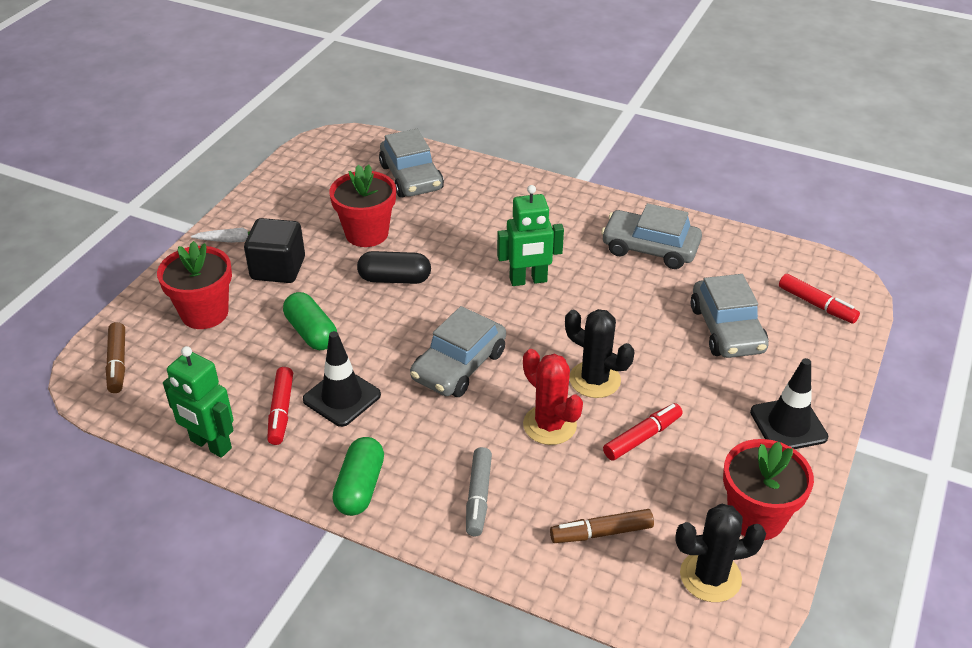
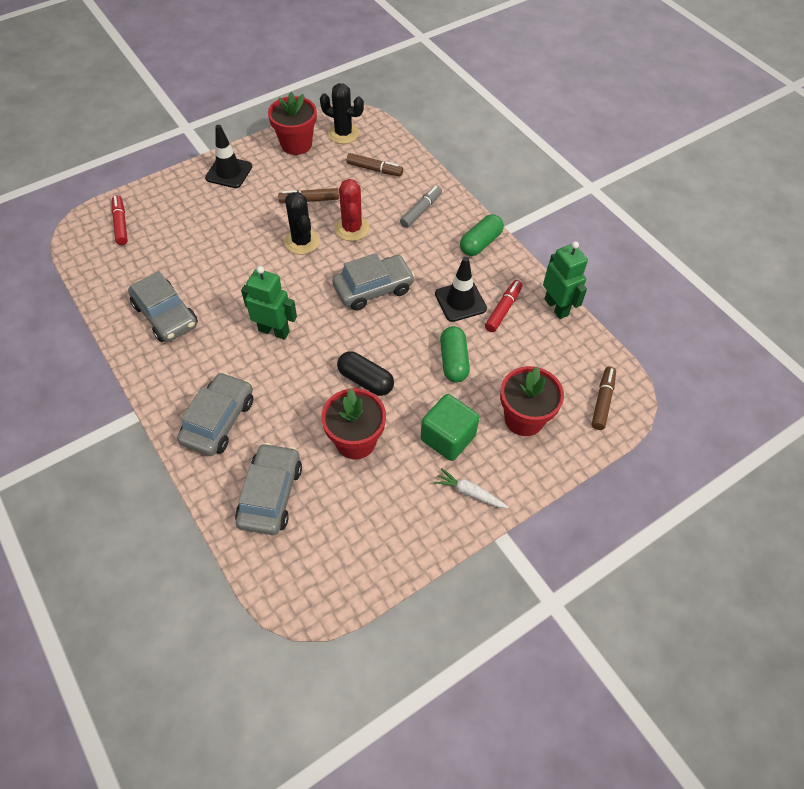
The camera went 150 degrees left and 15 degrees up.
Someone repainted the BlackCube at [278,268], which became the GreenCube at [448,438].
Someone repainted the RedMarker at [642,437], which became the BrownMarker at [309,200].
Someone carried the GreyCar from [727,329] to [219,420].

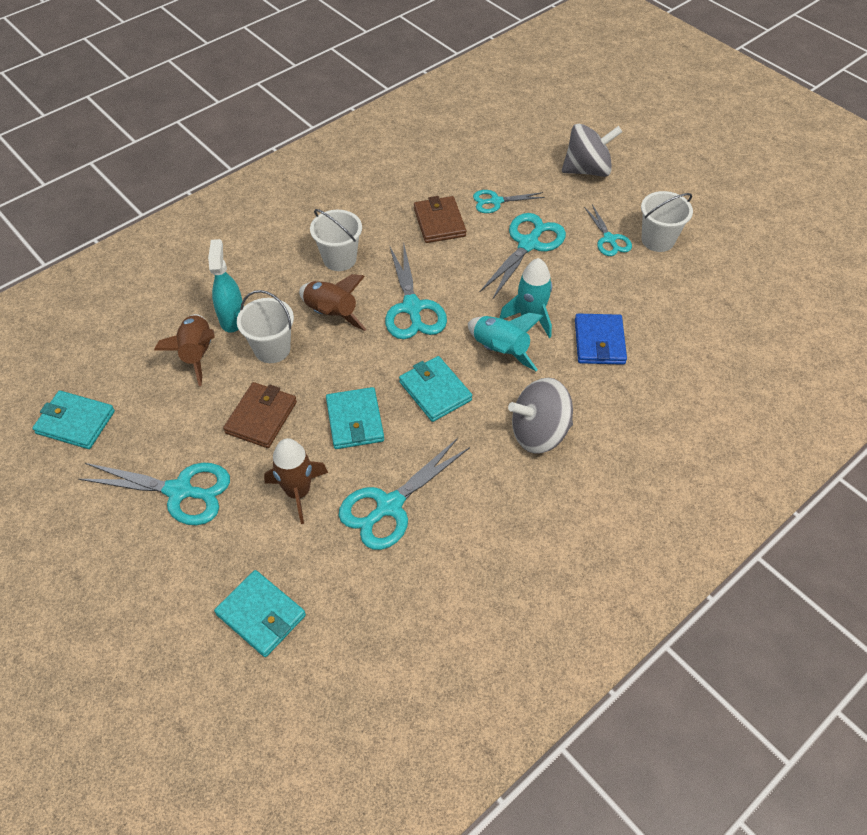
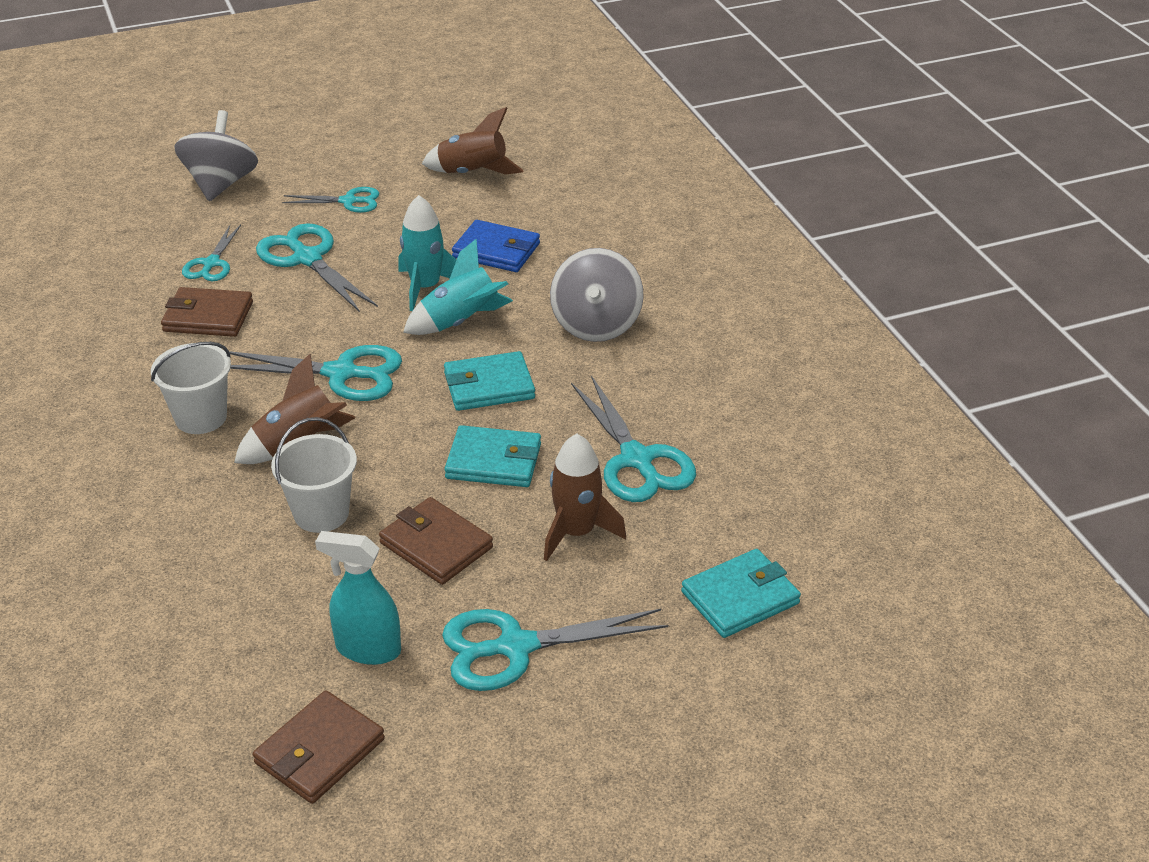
The camera went 70 degrees left and 15 degrees down.
Someone repainted the TurquoiseWallet at [75,422], which became the BrownWallet at [319,751].
Someone rotated the TurquoiseScissors at [180,491] by 135 degrees counterclockwise.
Someone carried the BrownRocket from [197,354] to [472,173].
Someone carried the TurquoiseSprayBottle from [232,318] to [368,649].
Someone took away the WhiteBucket at [657,240].

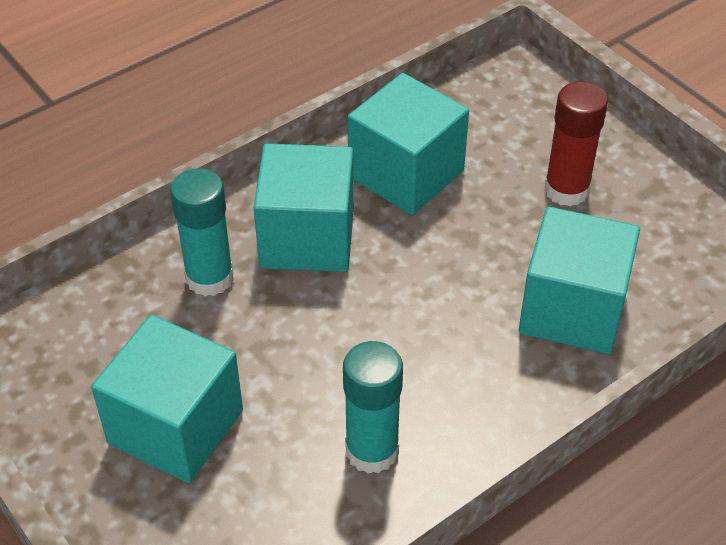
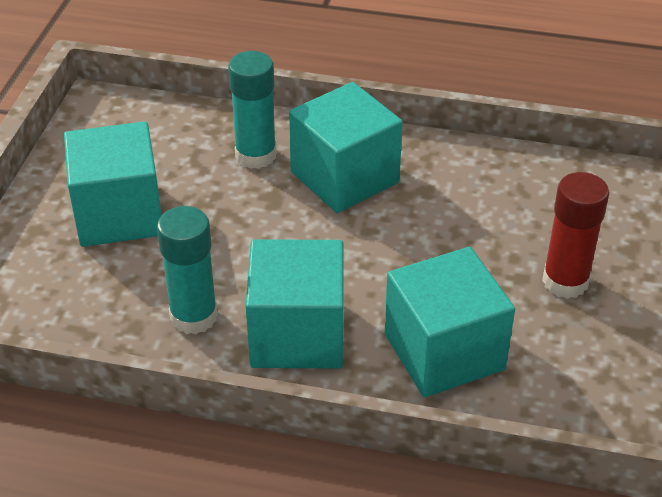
The camera went 50 degrees right and 5 degrees down.
Someone carried the TurquoiseCube from [406,174] to [297,334].

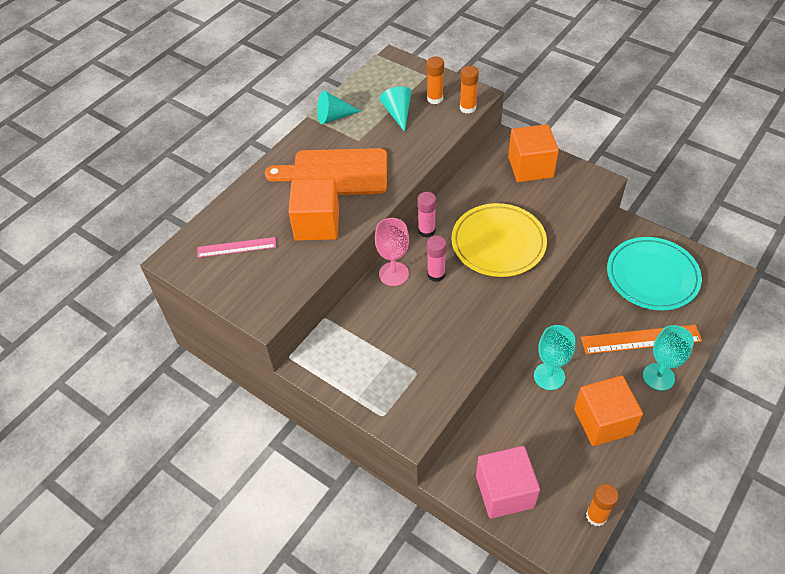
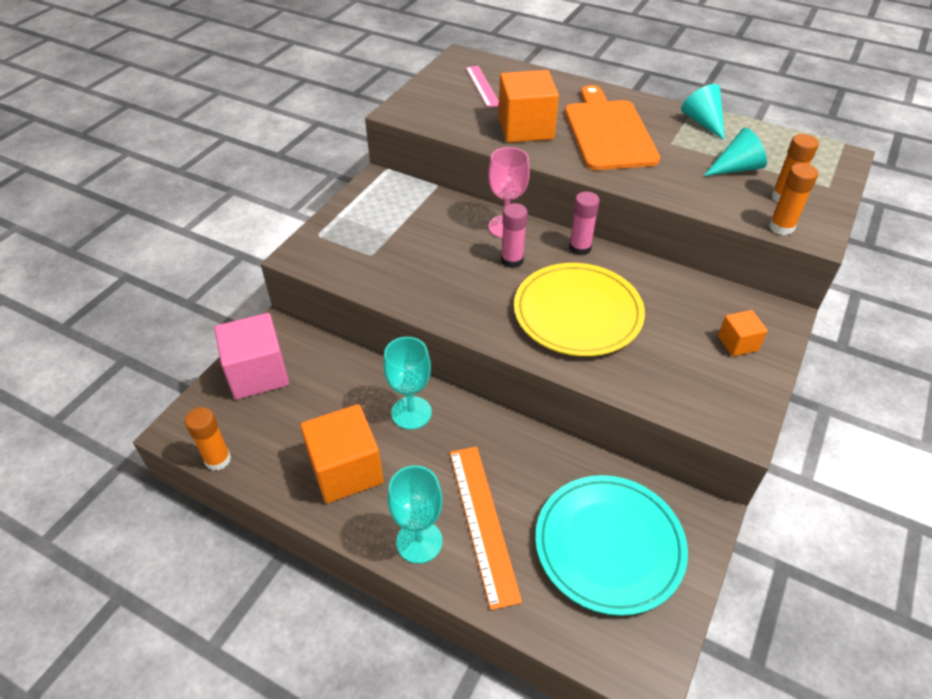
The camera went 80 degrees right and 5 degrees down.
Someone scaled the OrangeCube at [530,167] by 0.52.

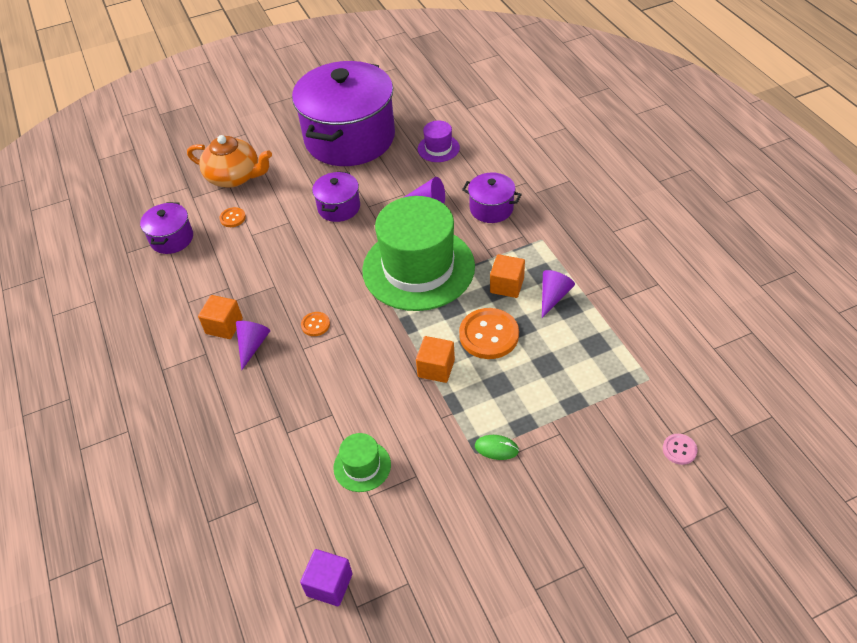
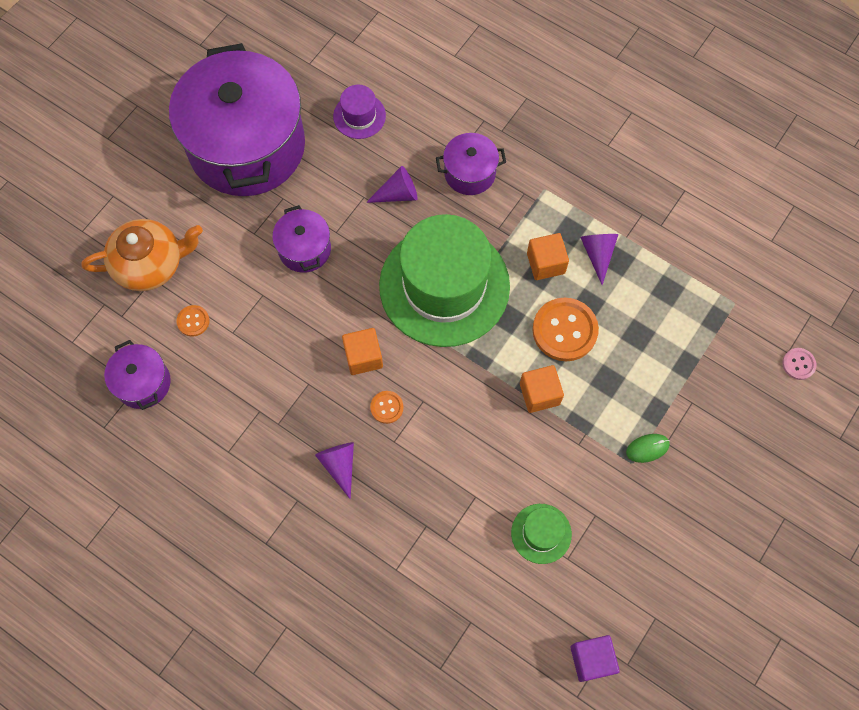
The camera went 35 degrees left and 20 degrees up.
Someone carried the OrangeCube from [224,326] to [363,357].

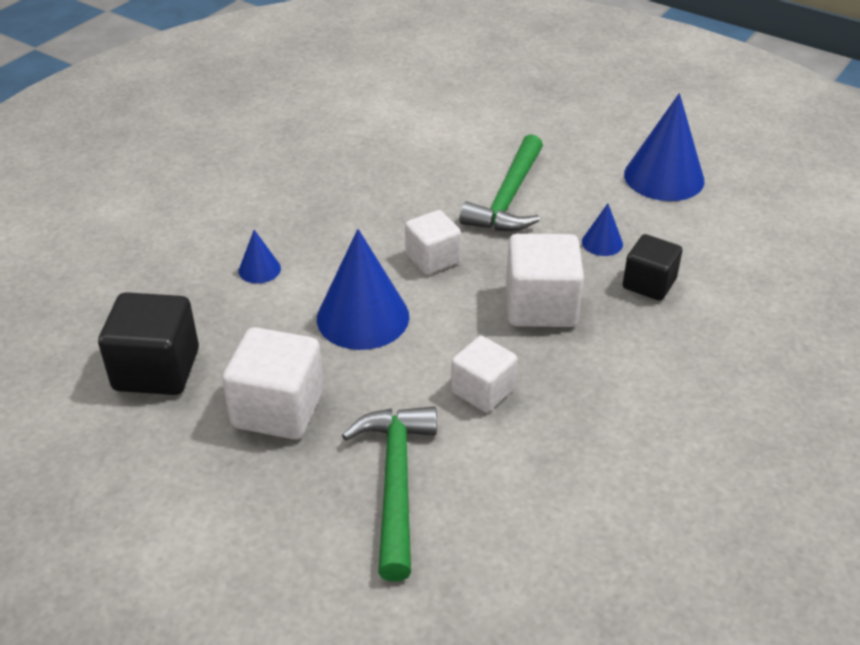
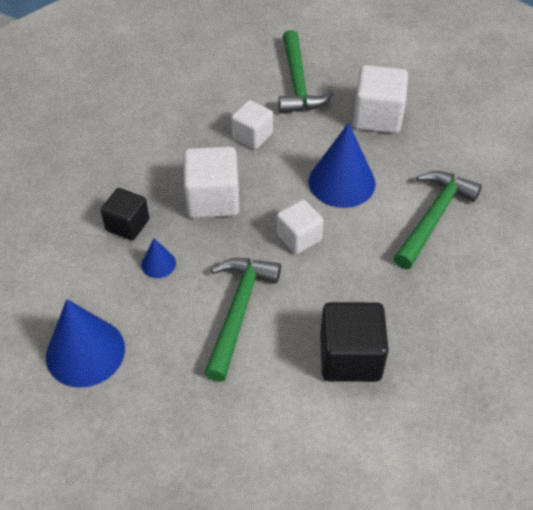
The camera went 175 degrees right and 10 degrees up.
Someone carried the BlackCube from [156,370] to [350,357].
Someone swapped the BlueCone at [259,269] for the GreenHammer at [433,218].

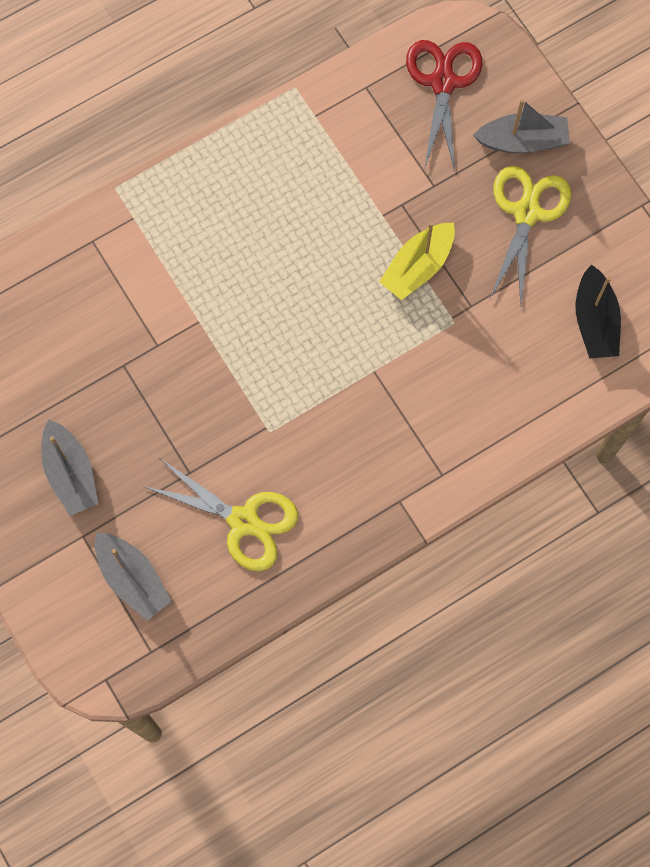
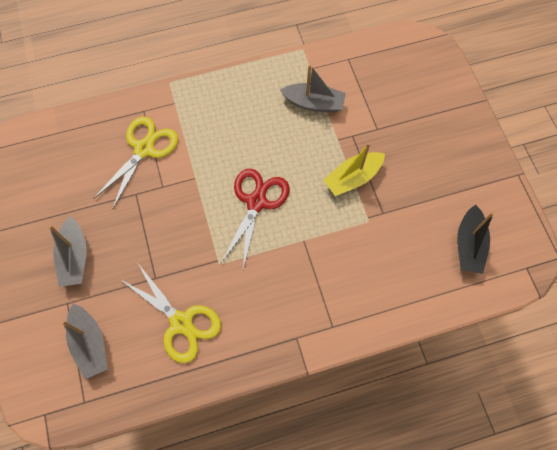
The camera went 15 degrees right and 5 degrees down.
Someone carried the RedScissors from [443,82] to [256,202].
Someone carried the GreyBoat from [522,141] to [314,103].
Someone carried the YellowScissors from [527,212] to [144,149].

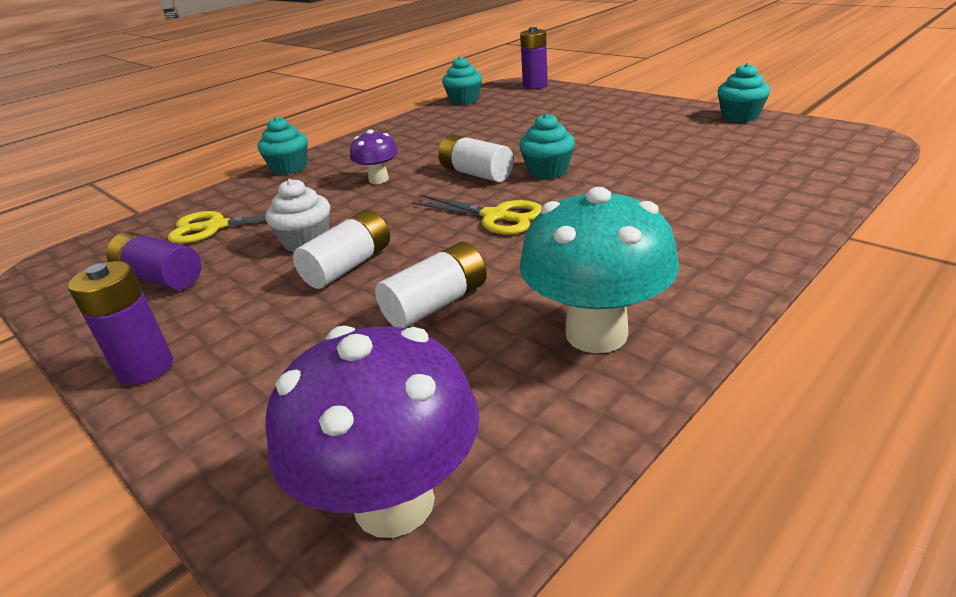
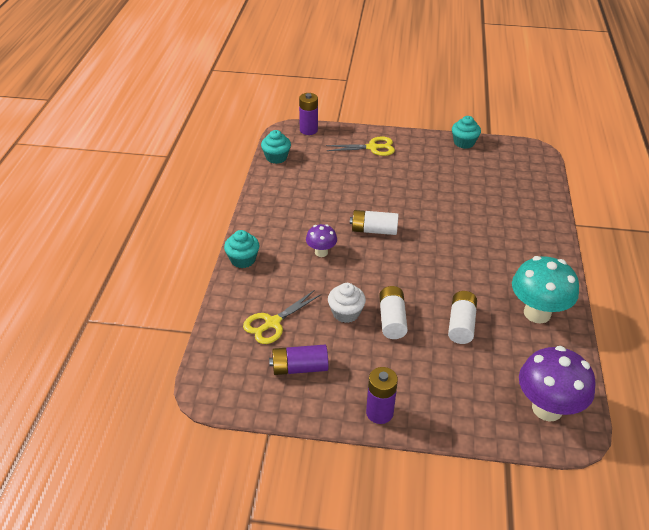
The camera went 40 degrees left and 10 degrees up.
Someone carried the YellowScissors from [495,216] to [372,147].
Someone took away the TurquoiseCupcake at [547,171].

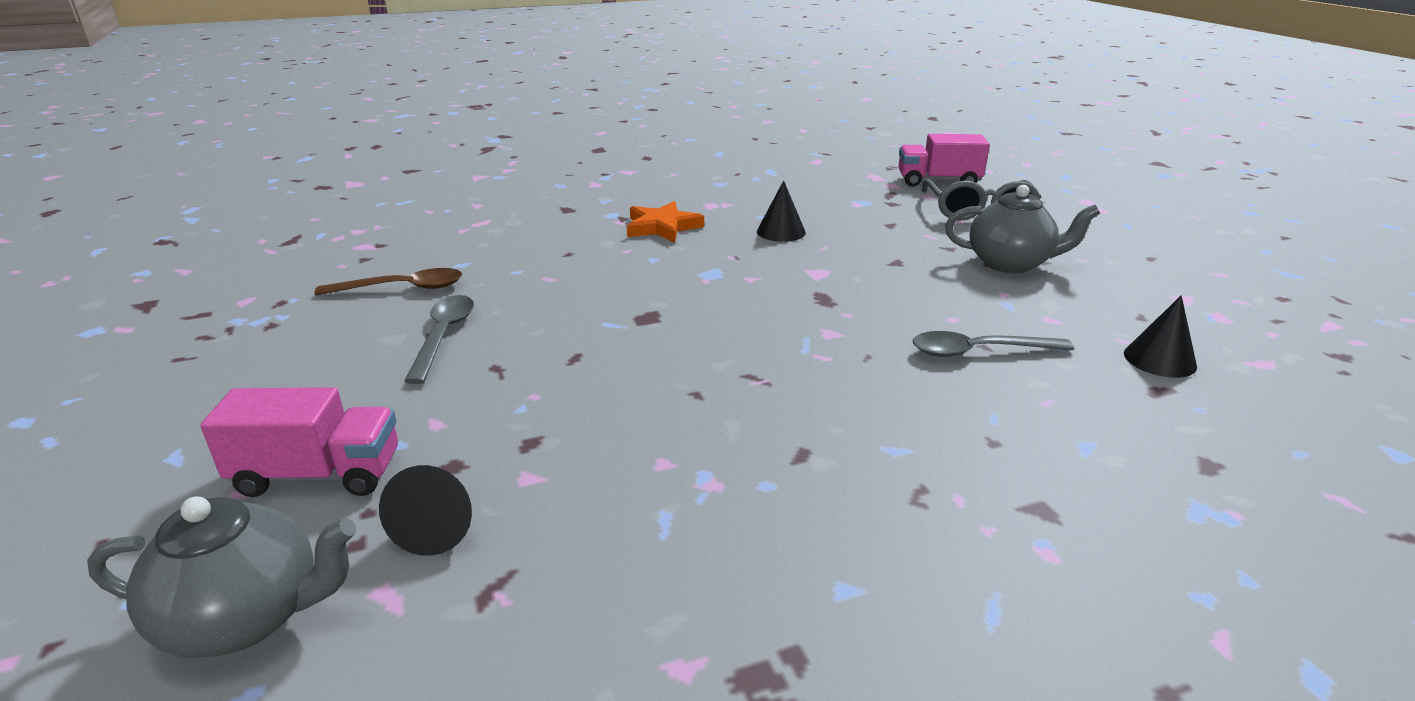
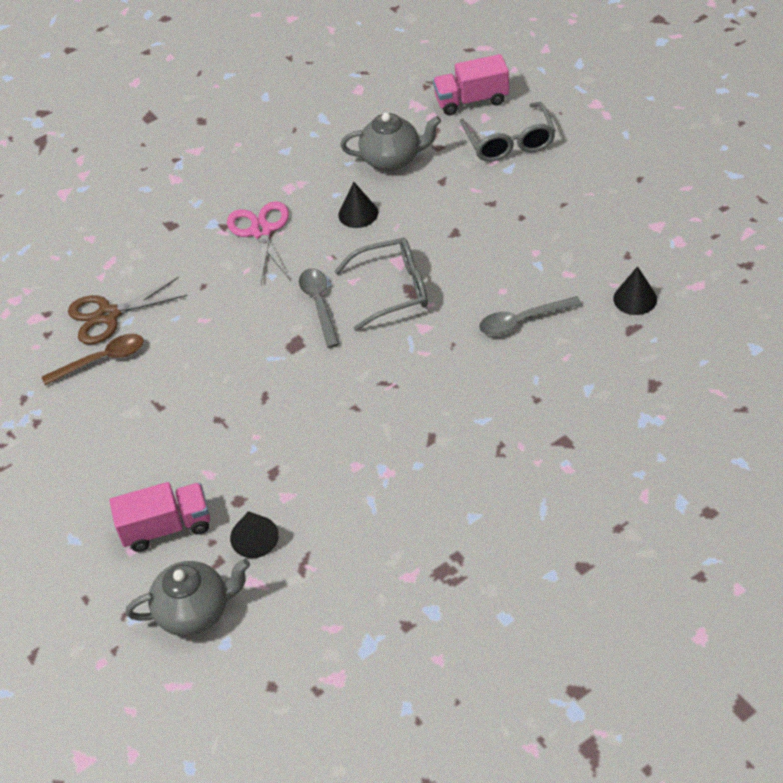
The camera went 10 degrees left and 20 degrees up.
Someone carried the GreySpoon from [443,336] to [319,305].
Someone swapped the OrangeStar at [662,227] for the PinkScissors at [261,231].
Someone carried the GreyTeapot from [1010,263] to [392,159].
Someone put down the BrownScissors at [108,315].
Someone put down the GreyGlasses at [393,290].

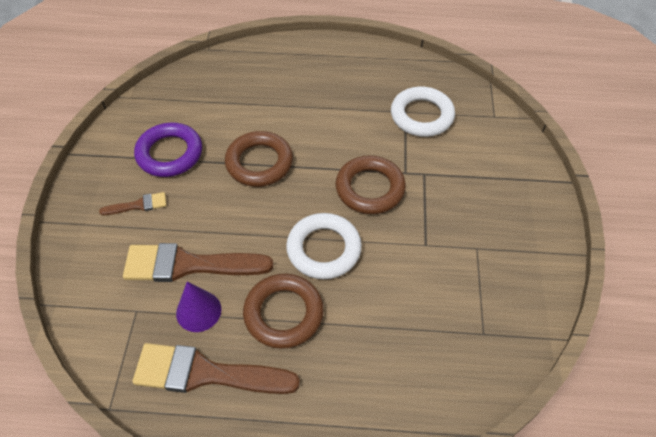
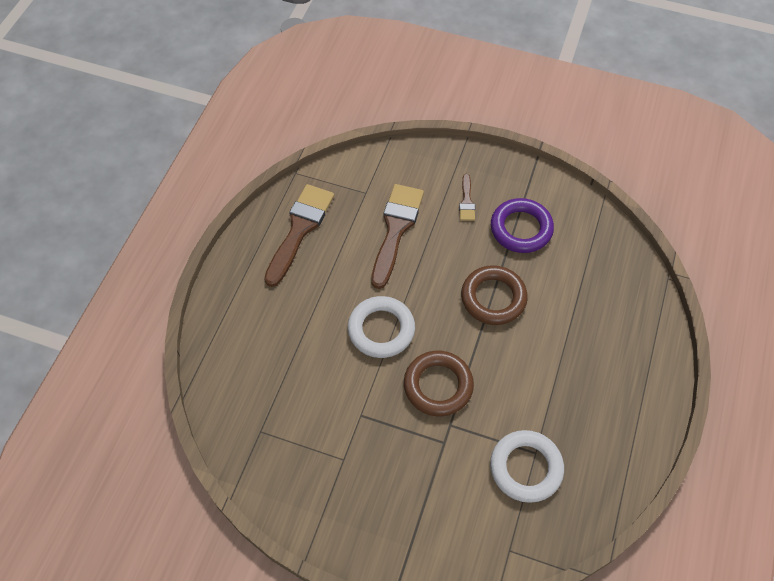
The camera went 105 degrees right and 5 degrees up.
Someone took away the PurpleCone at [198,311].
Someone took away the BrownRing at [283,313].

